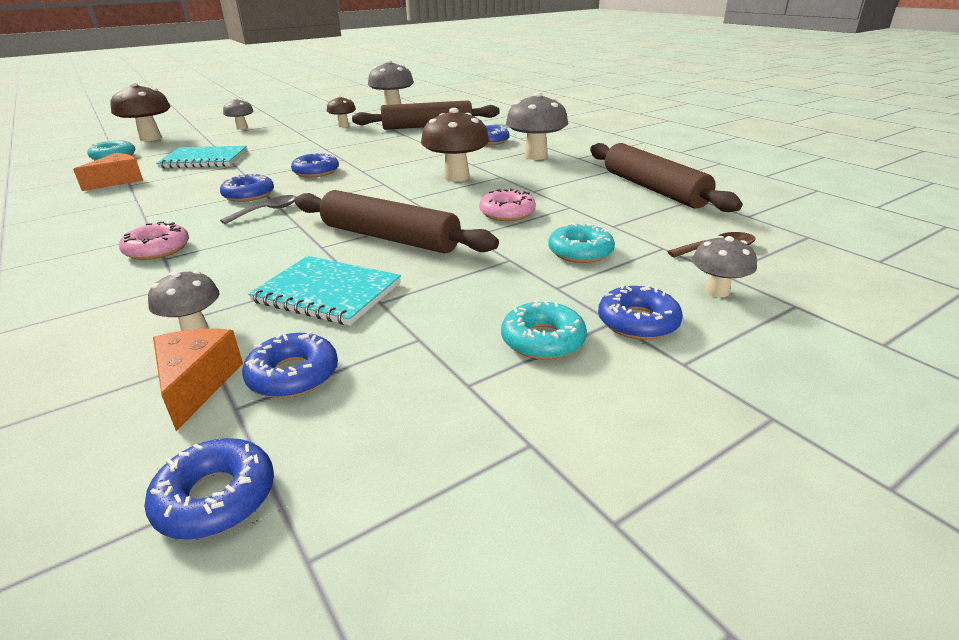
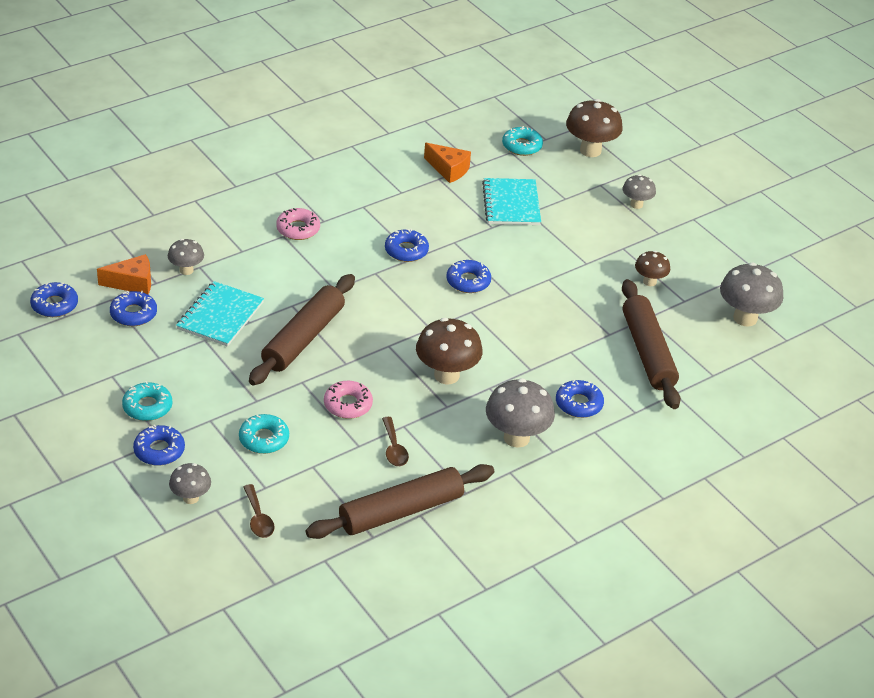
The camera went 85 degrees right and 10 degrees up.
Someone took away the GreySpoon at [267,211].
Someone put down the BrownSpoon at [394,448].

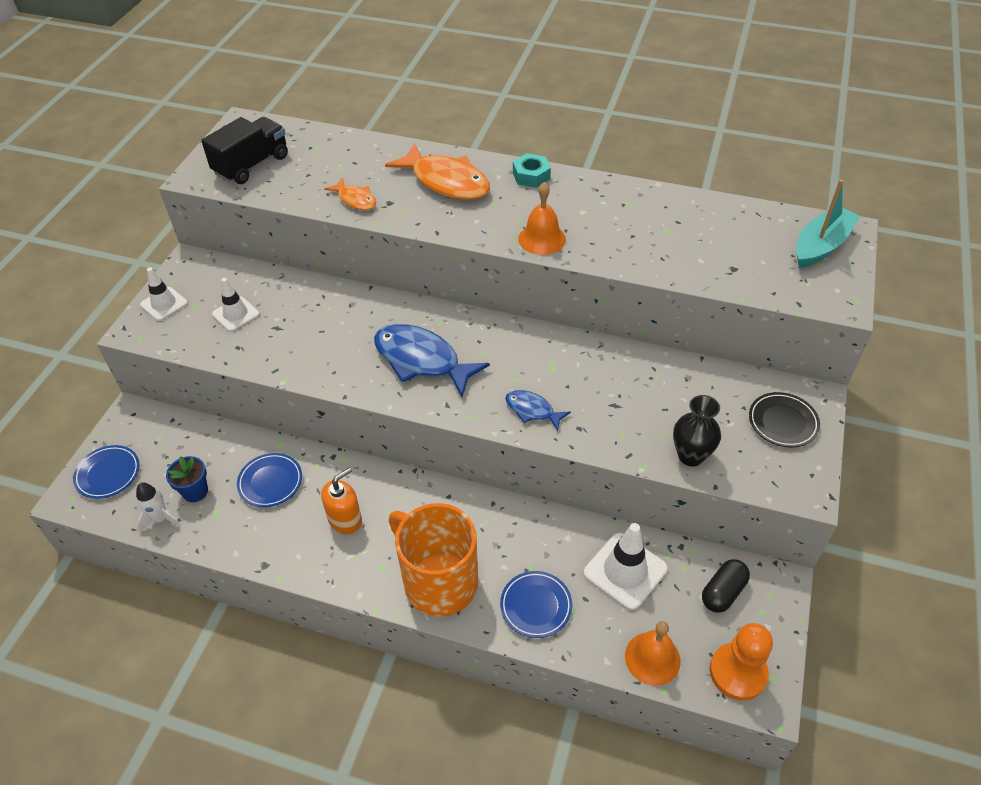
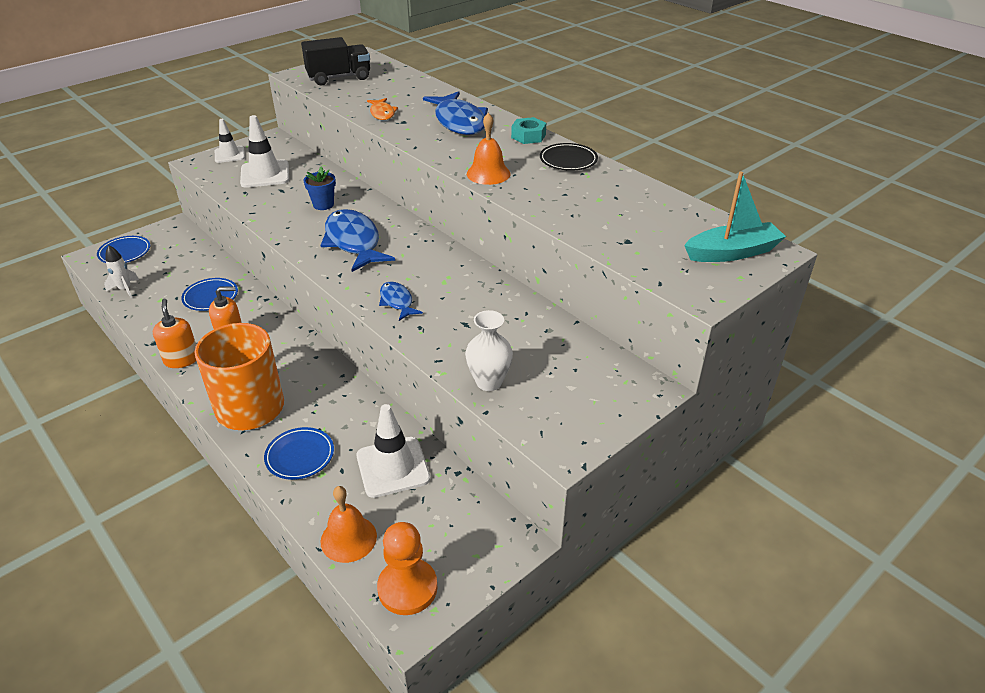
The camera went 30 degrees right and 10 degrees down.
Someone carried the BlueFlowerPot from [195,491] to [323,205].
Someone scaled the WhiteTrafficCone at [235,314] by 1.56.
Someone repainted the OrangeFish at [446,182], which became the BlueFish at [459,122].
Someone repainted the BlackVase at [690,456], which became the WhiteVase at [489,382].
Someone took away the BlackCapsule at [723,592].
Someone carried the BlackPlate from [782,422] to [568,160].
Someone put down the OrangeSoapDispenser at [181,359].

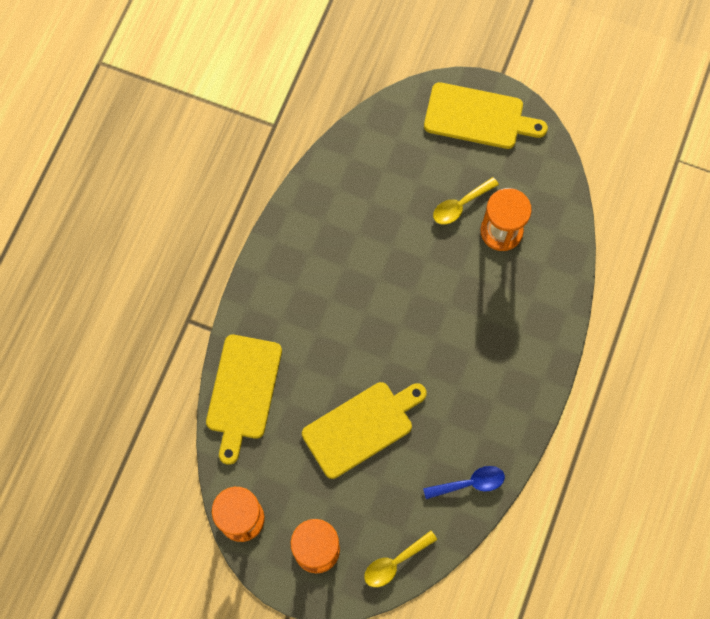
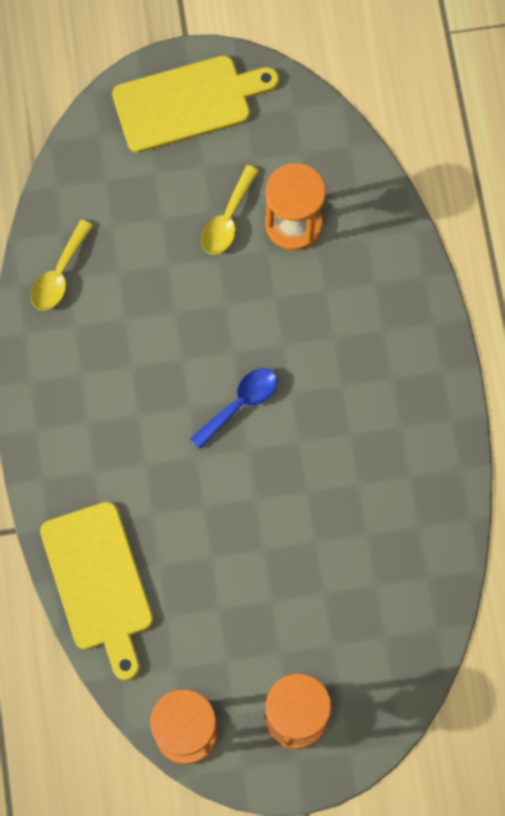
The camera went 30 degrees left and 0 degrees up.
Someone took away the YellowCuttingBoard at [361,427].
Someone carried the YellowSpoon from [395,562] to [59,274].
Someone carried the BlueSpoon from [469,483] to [240,404].

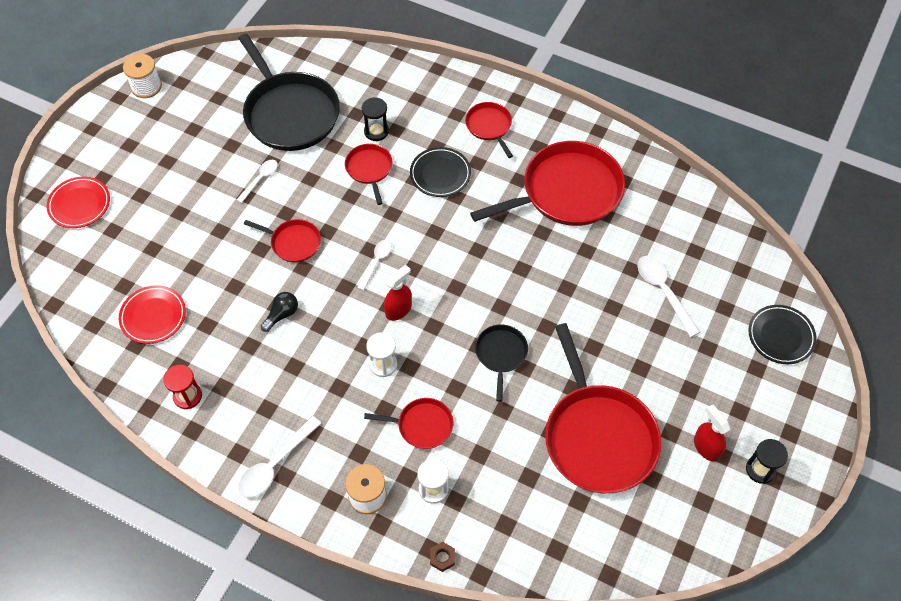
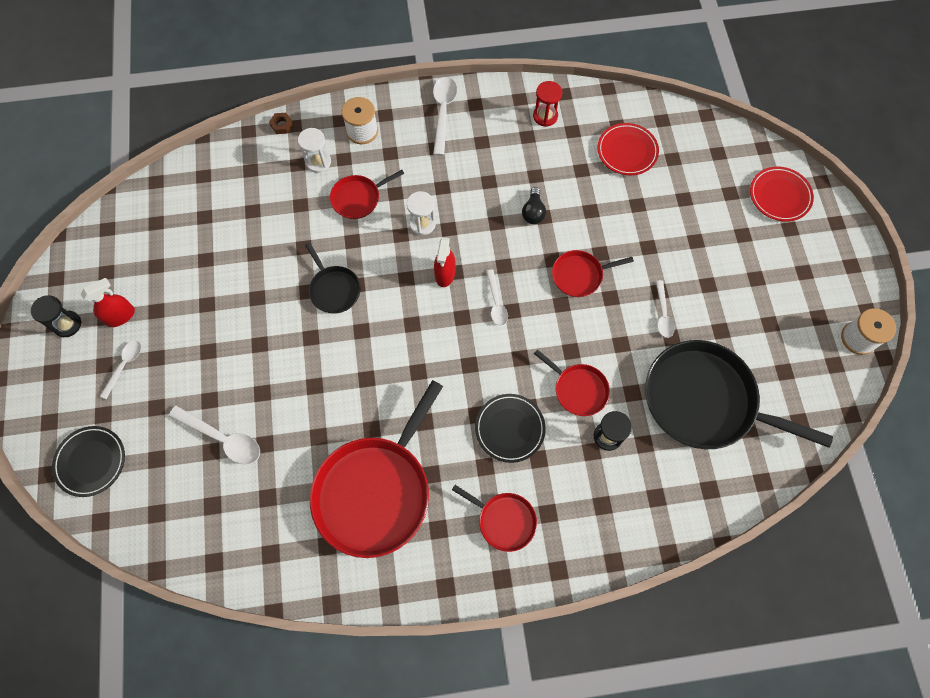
The camera went 145 degrees right and 10 degrees up.
Someone took away the RedPan at [598,437].
Someone rotated the RedSprayBottle at [706,447] by 60 degrees counterclockwise.
Someone put down the WhiteSpoon at [125,366].

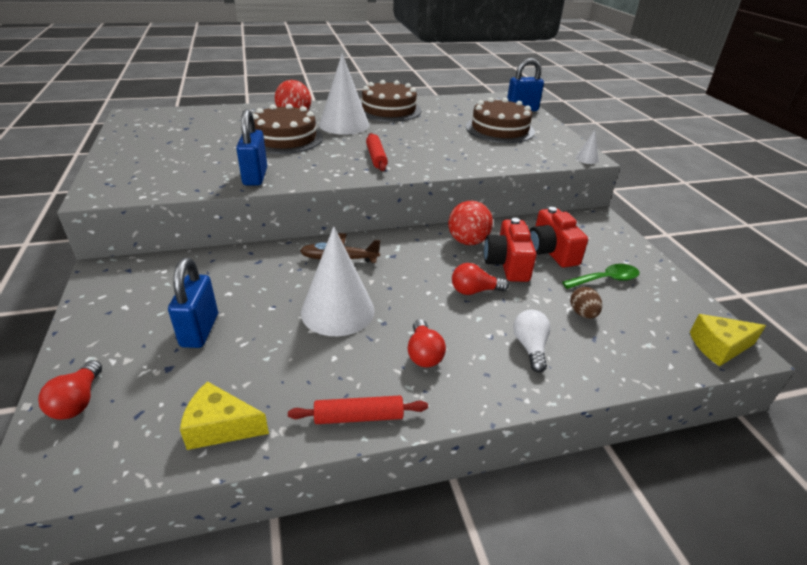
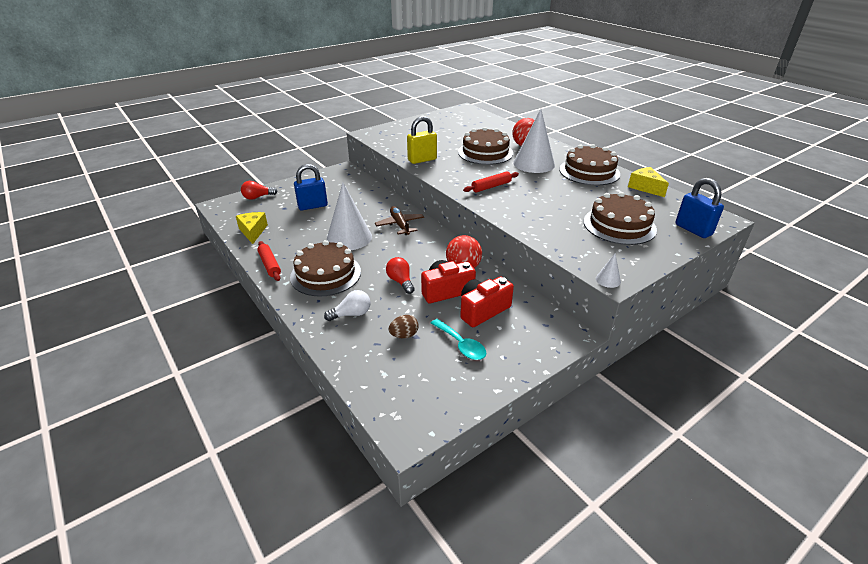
The camera went 70 degrees right and 0 degrees up.
Someone repainted the BluePadlock at [255,177], which became the YellowPadlock at [422,160].
Someone swapped the RedLightBulb at [424,354] for the BrownCake at [326,274].
Someone repainted the GreenSpoon at [605,280], which became the TurquoiseSpoon at [461,345].
Someone carried the YellowCheese from [719,347] to [645,187].

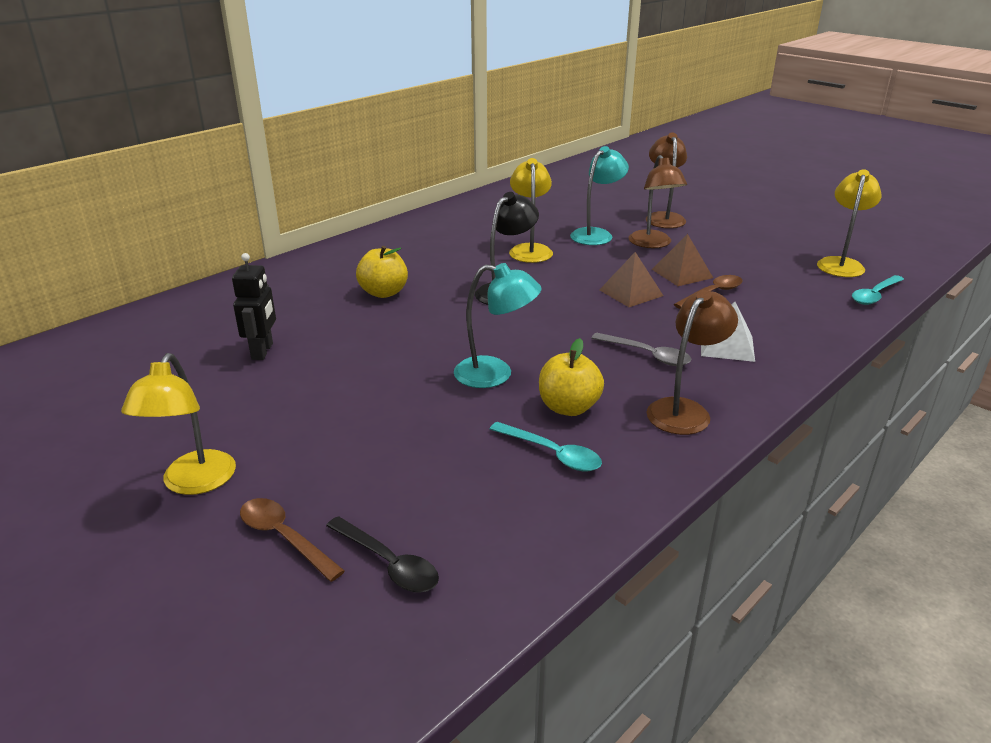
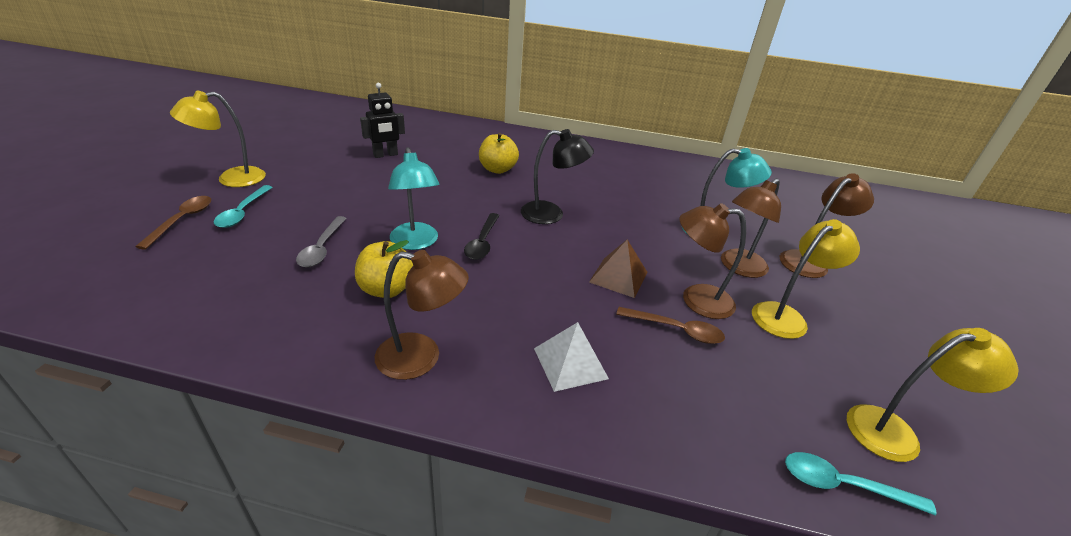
The camera went 55 degrees right and 5 degrees up.
Someone carried the BlackSpoon from [389,564] to [482,242].
Someone carried the TurquoiseSpoon from [552,454] to [242,212].
Someone carried the YellowLamp from [530,250] to [786,316].
Someone carried the GreySpoon from [647,355] to [322,248].
Someone swapped the BrownPyramid at [682,273] for the BrownLamp at [696,300].

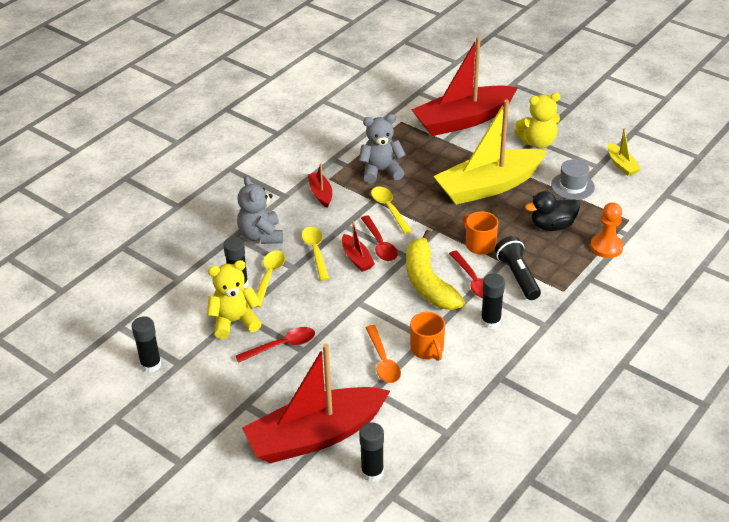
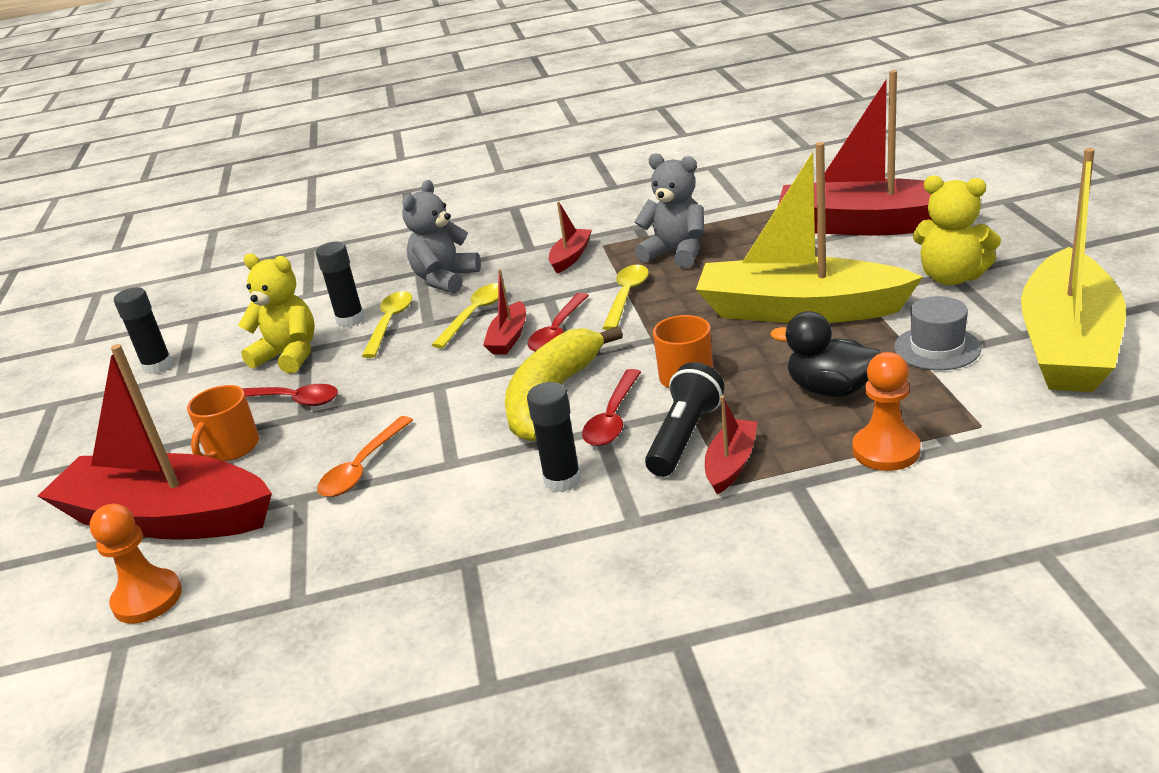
The camera went 45 degrees right and 10 degrees down.
Someone rotated the YellowSpoon at [269,277] by 45 degrees counterclockwise.
Someone swapped the BlackGlueStick at [372,472] for the OrangePawn at [147,599].
Someone carried the OrangeMug from [427,349] to [231,448].
Someone scaled the YellowBoat at [621,164] by 2.37.
Someone put down the RedBoat at [731,464].

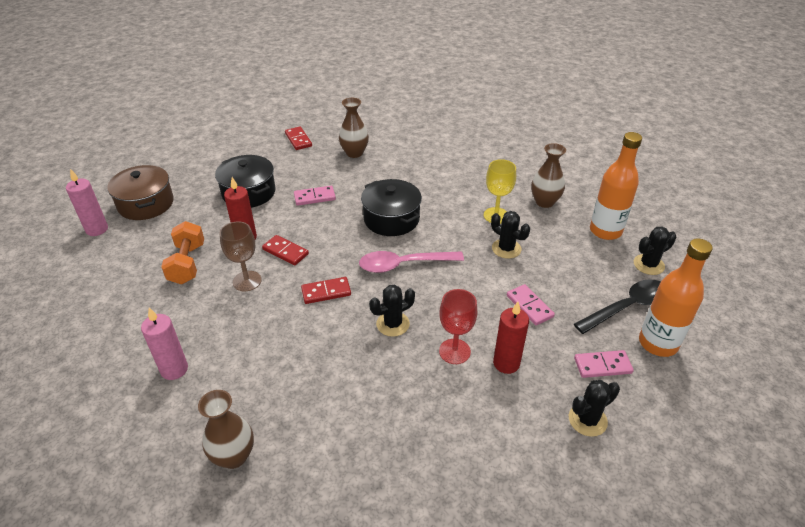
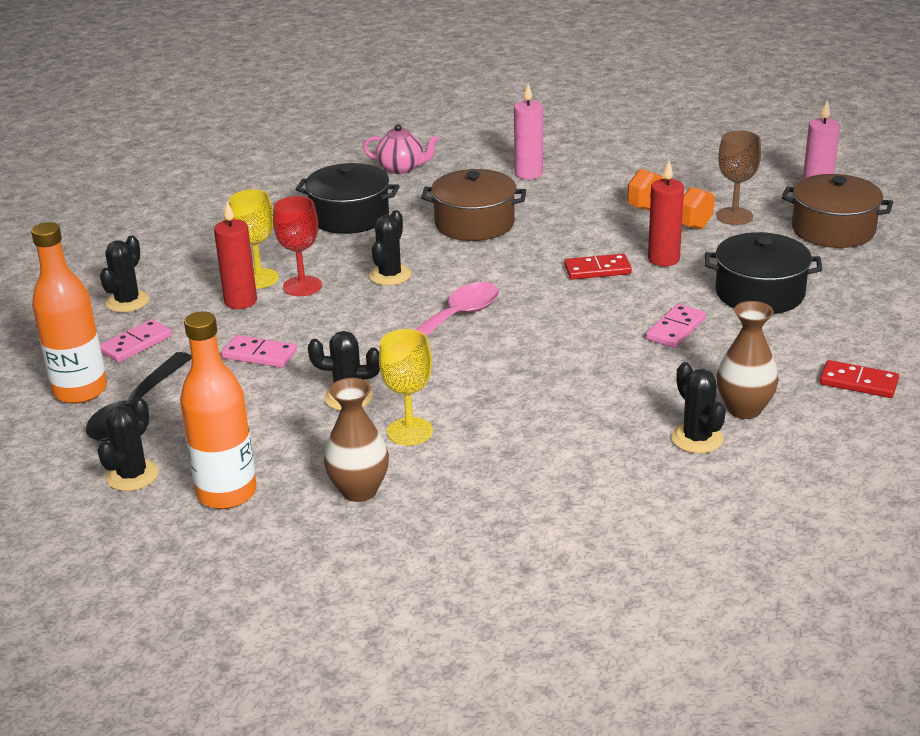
The camera went 140 degrees right and 10 degrees down.
Someone swapped the BrownVase at [234,456] for the PinkTeapot at [401,168].
Someone carried the BrownGoblet from [247,281] to [734,216].
Someone took away the RedDomino at [326,292].
Someone carried the BlackPot from [391,219] to [349,216].
Someone put down the YellowGoblet at [259,278].
Someone put down the BrownPot at [474,223].
Someone put down the BlackCactus at [697,438].

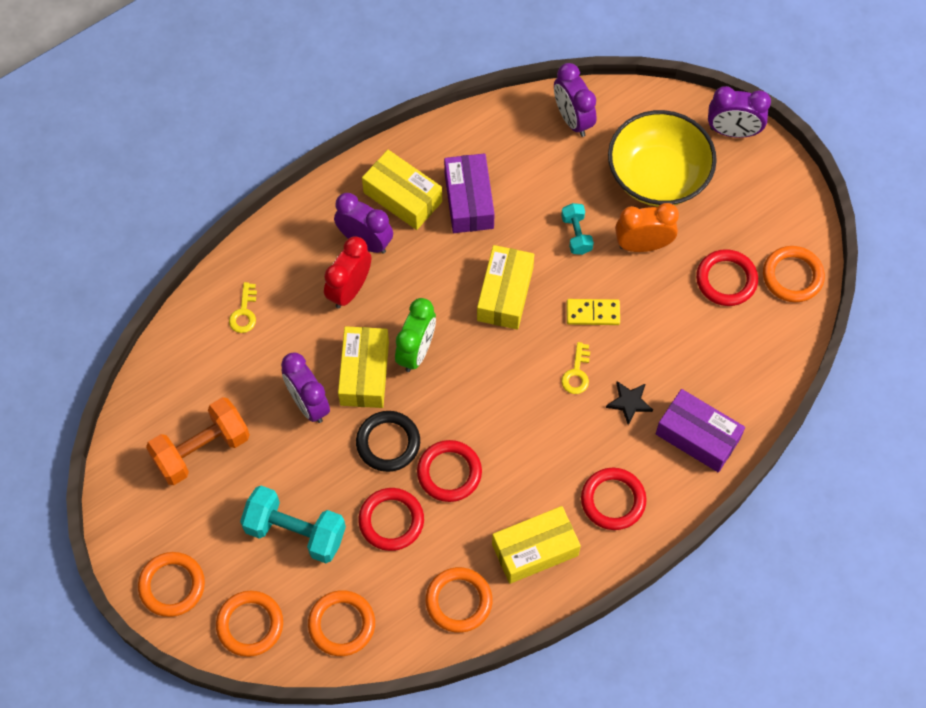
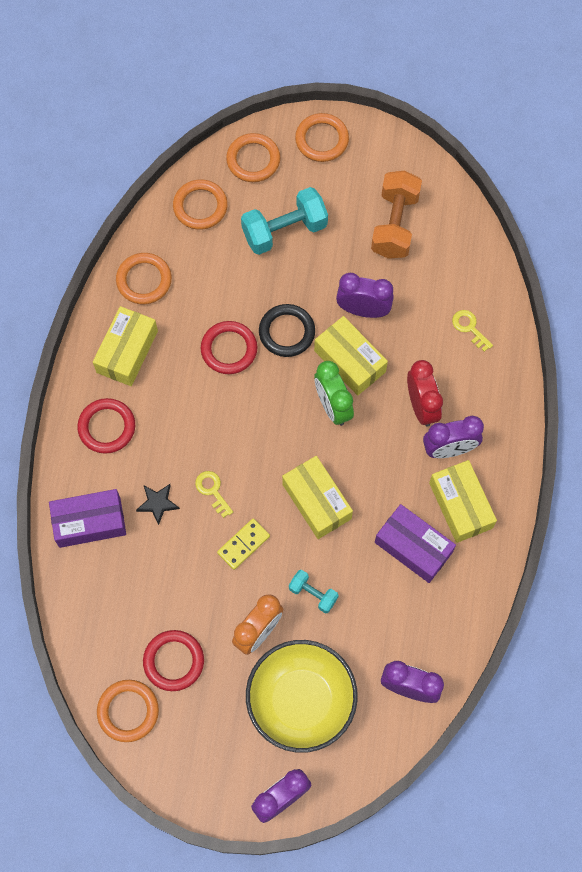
The camera went 135 degrees right and 5 degrees up.
Someone took away the RedRing at [391,521].
Someone rotated the YellowBox at [402,197] by 75 degrees clockwise.

